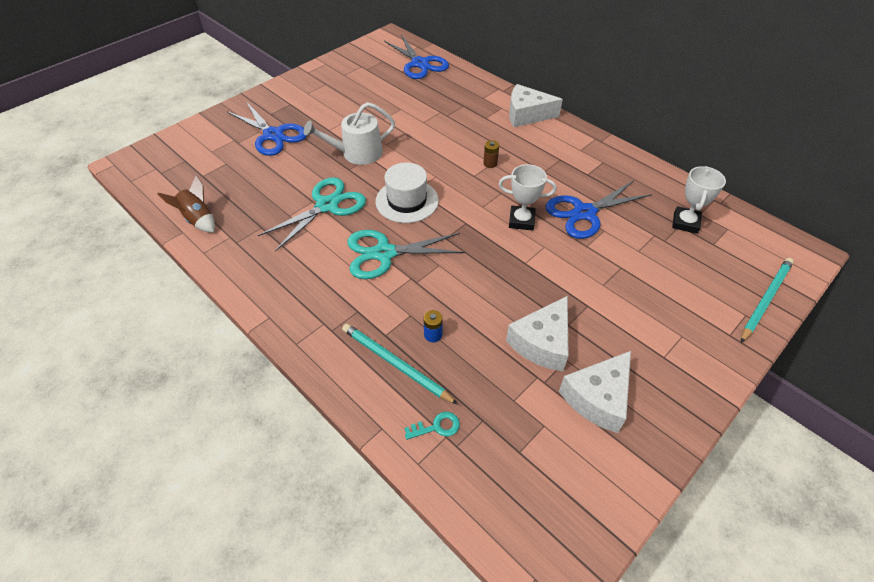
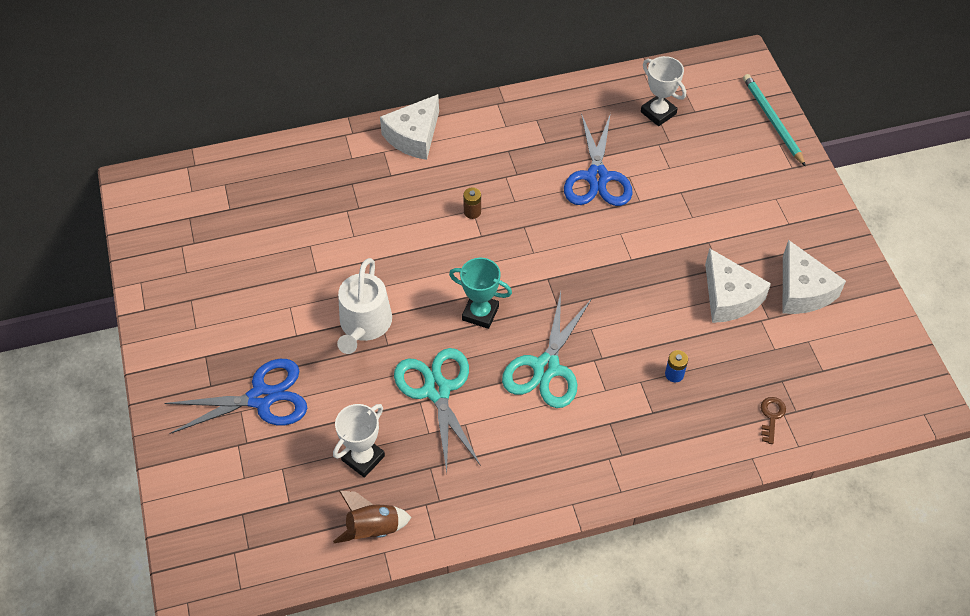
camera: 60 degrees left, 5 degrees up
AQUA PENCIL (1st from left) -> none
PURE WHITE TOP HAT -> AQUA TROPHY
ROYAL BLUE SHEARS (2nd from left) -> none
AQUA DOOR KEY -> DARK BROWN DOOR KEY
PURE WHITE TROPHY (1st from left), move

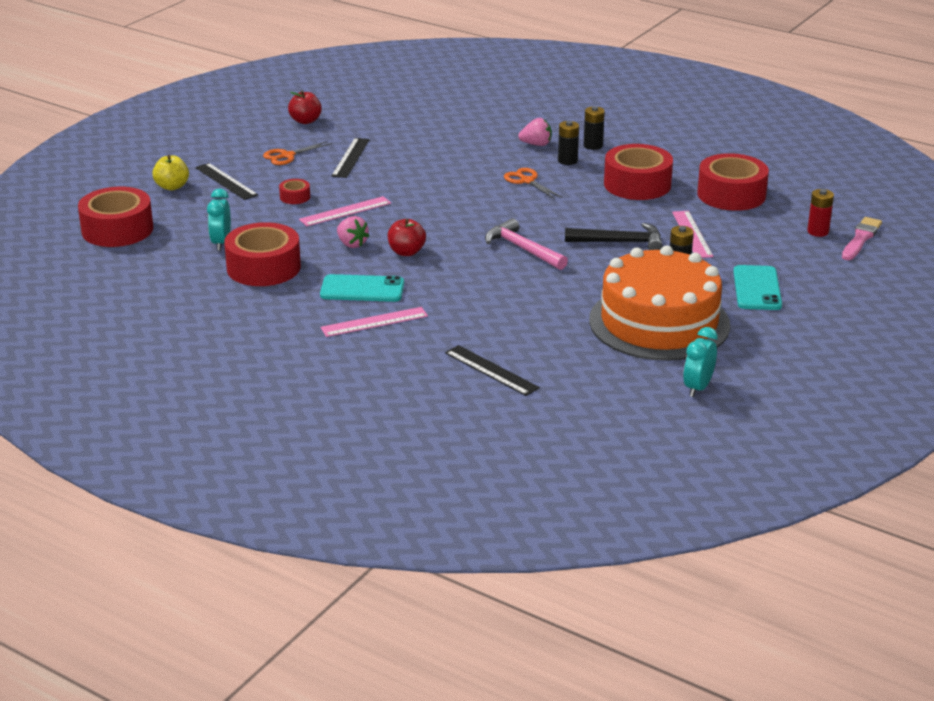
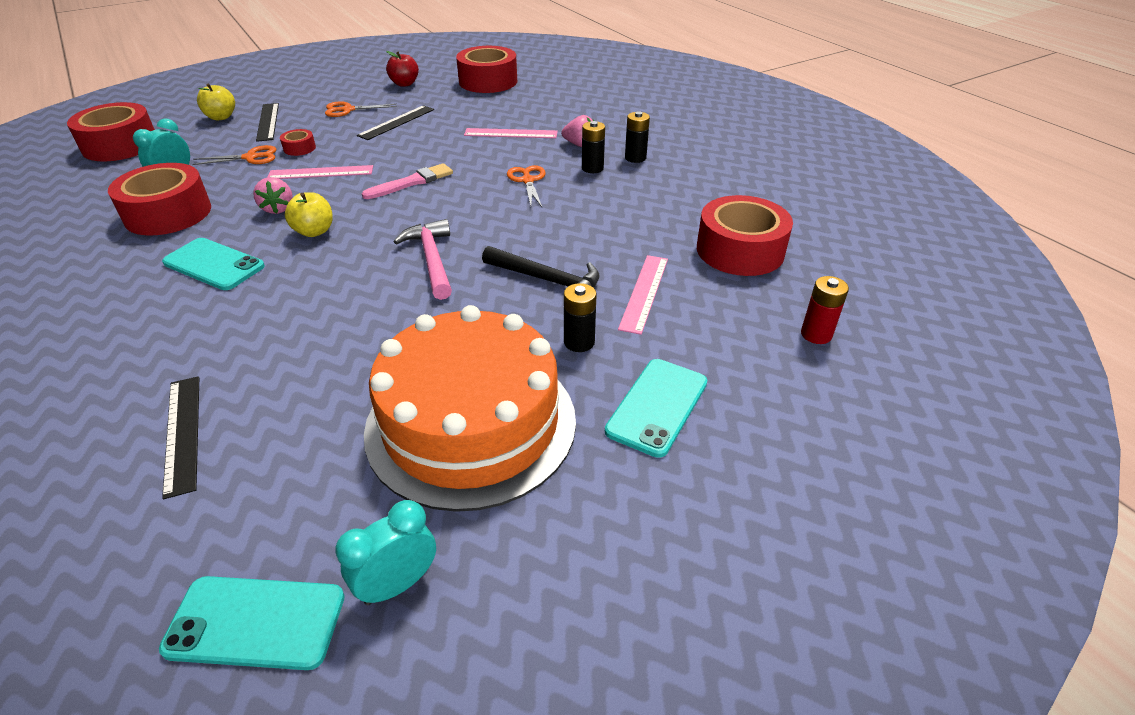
camera: 25 degrees right, 10 degrees up
ROSE-PINK STRAIGHTEDGE (2nd from left), move
SCARLET TOY APPLE (2nd from left) -> YELLOW TOY APPLE (2nd from left)
SCARLET TAPE (4th from left), move
ROSE-PINK PAINT BRUSH, move
none -> AQUA MOBILE PHONE (2nd from left)
none -> BRIGHT ORANGE SHEARS (1st from left)

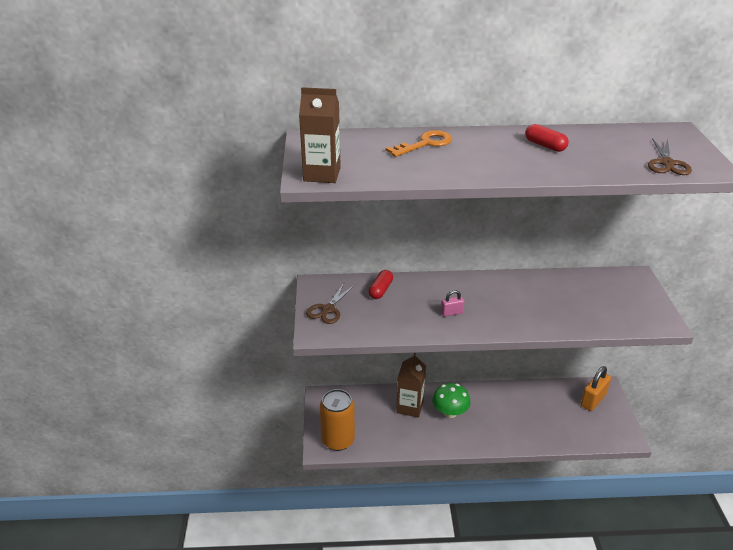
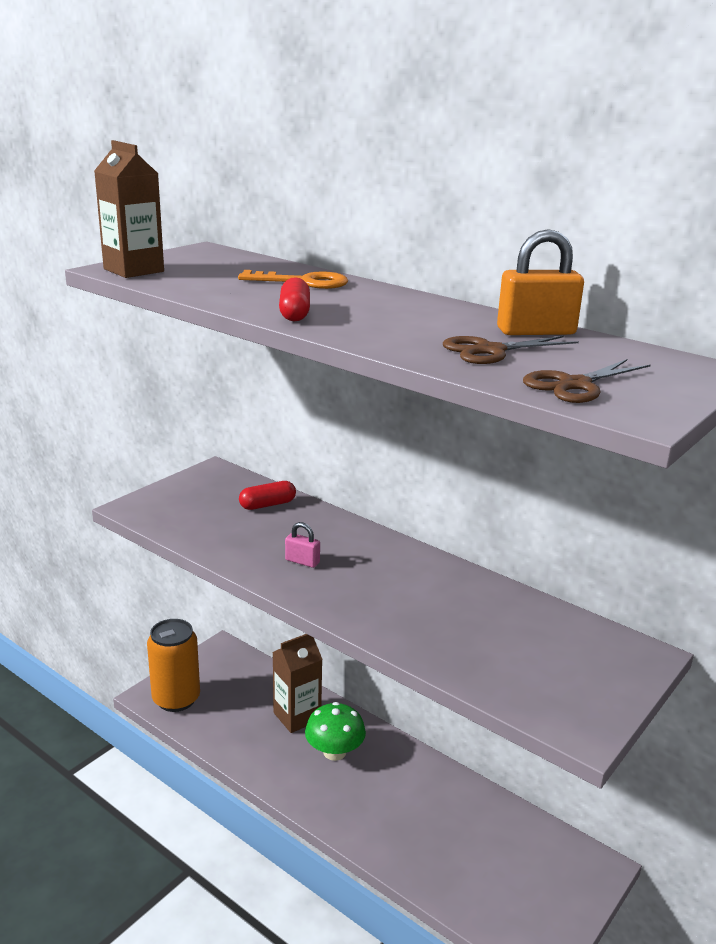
camera: 40 degrees right, 10 degrees down
DARK BROWN SHEARS (1st from left), move
SCARLET PILL (2nd from left), move
BRIGHT ORANGE SMALL LOCK, move

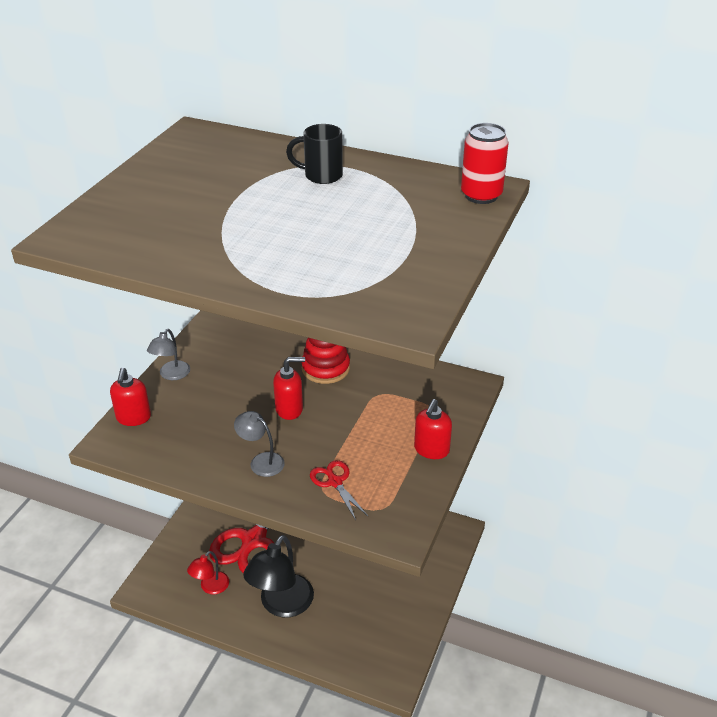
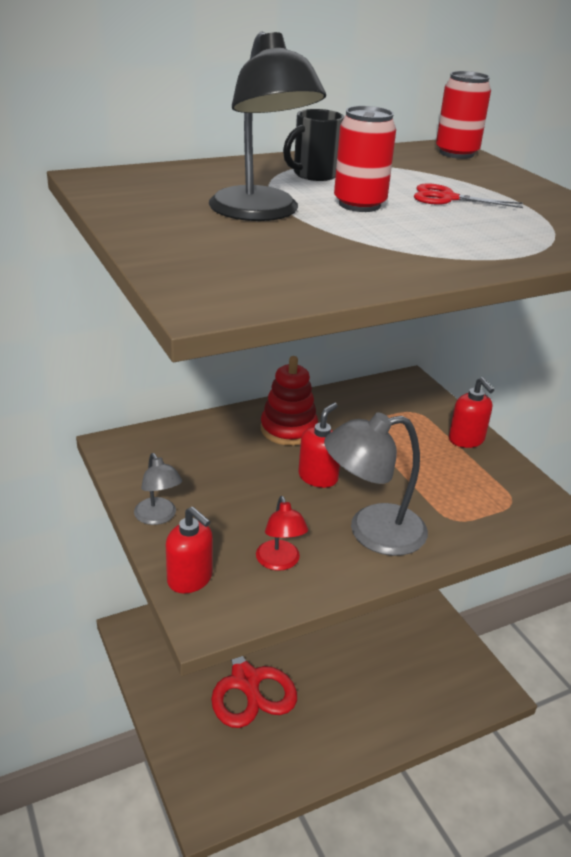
camera: 50 degrees left, 5 degrees down
SCARLET LAMP, move
GRAY LAMP (2nd from left), x1.84
JET-BLACK LAMP, move
SCARLET SHEARS (2nd from left), move
none -> SCARLET CAN (1st from left)

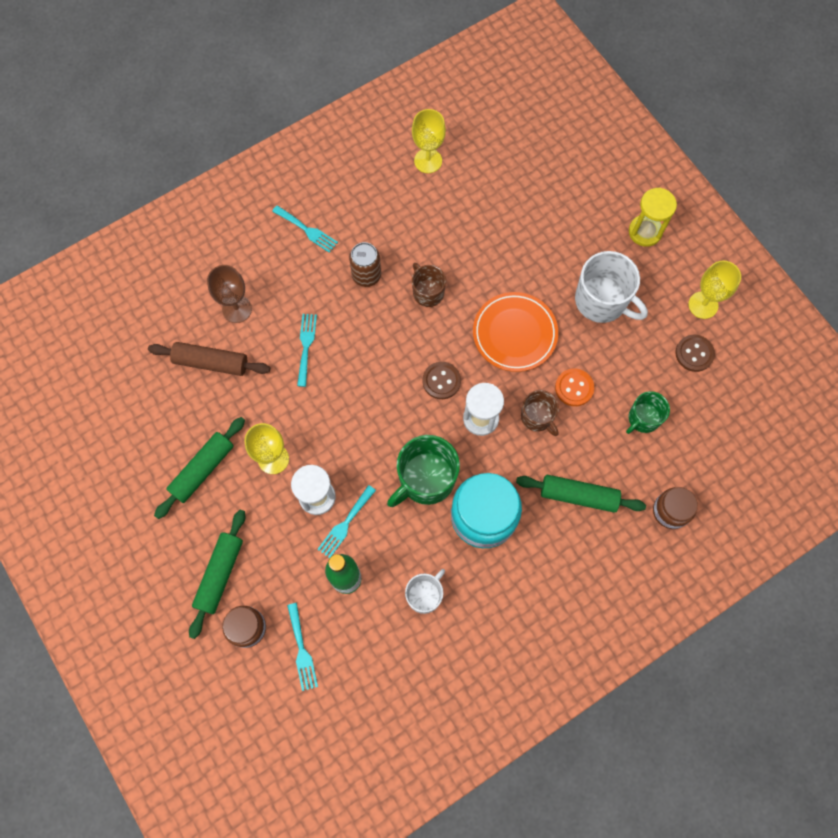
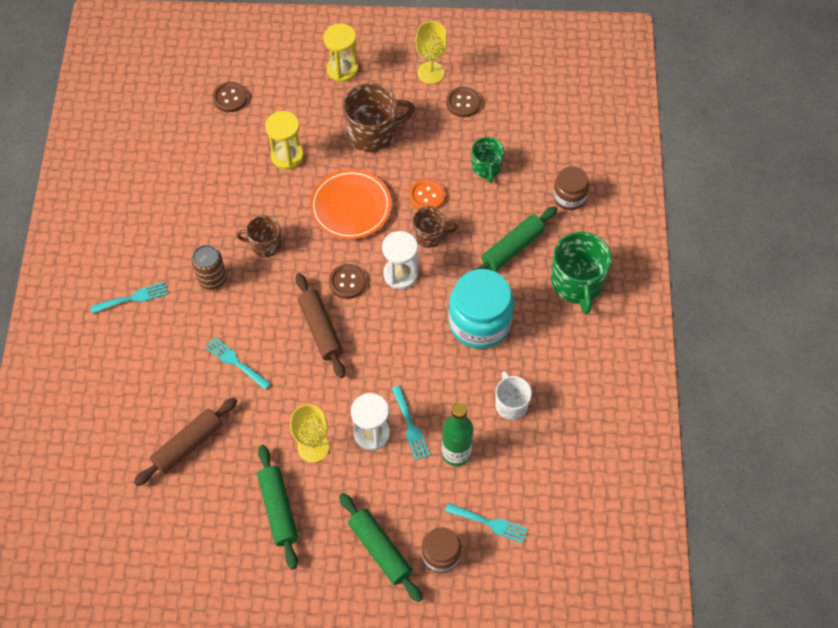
camera: 55 degrees left, 10 degrees down
DARK BROWN GOBLET -> none
EMERALD MUG (1st from left in the first image) -> EMERALD MUG (2nd from left), move
YELLOW GOBLET (2nd from left) -> none
PURE WHITE MUG (2nd from left) -> DARK BROWN MUG (2nd from left)
none -> DARK BROWN SEWING BUTTON (1st from left)
none -> YELLOW SAND TIMER (1st from left)
none -> DARK BROWN DOUGH ROLLER (2nd from left)

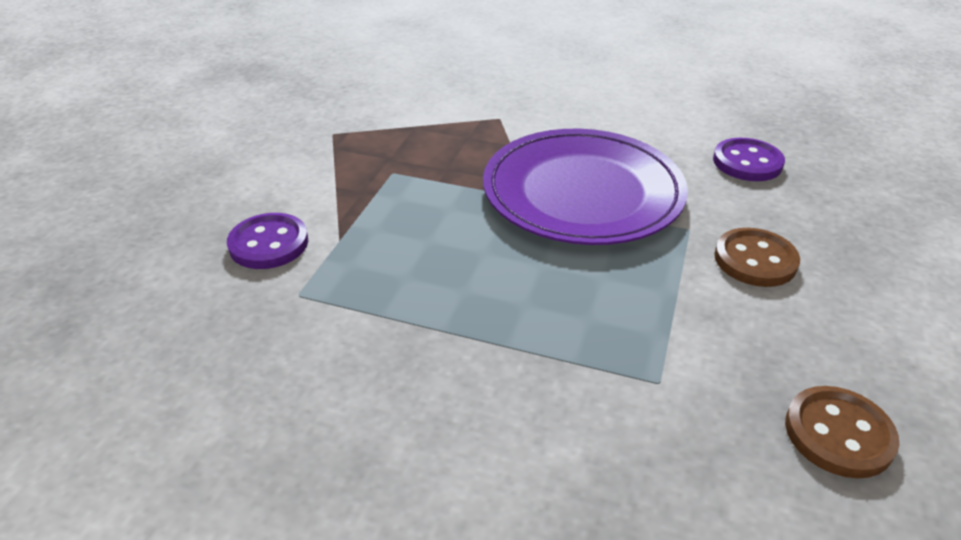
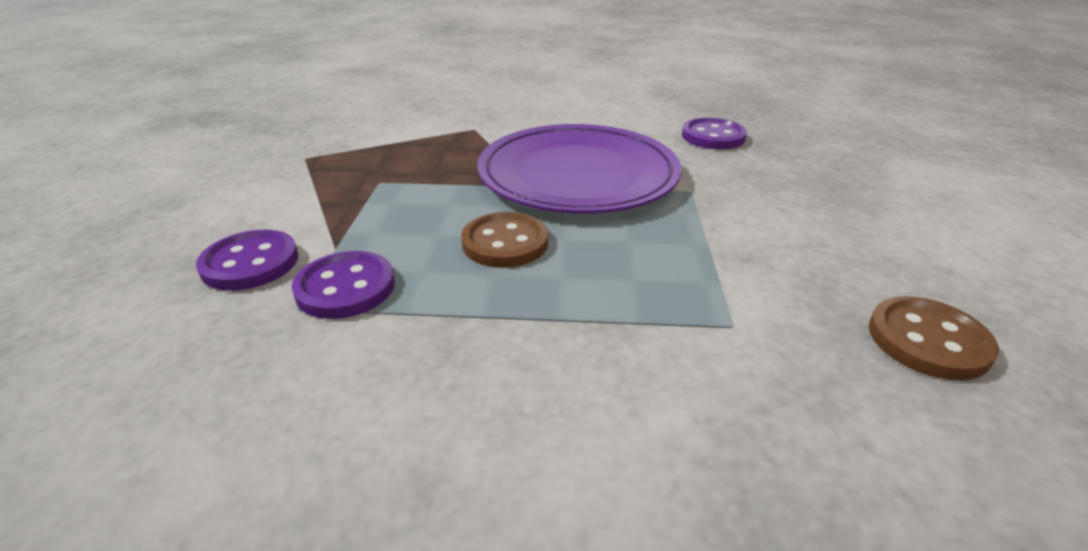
camera: 15 degrees left, 5 degrees down
DARK BROWN SEWING BUTTON (1st from left), move
none -> PURPLE SEWING BUTTON (2nd from left)

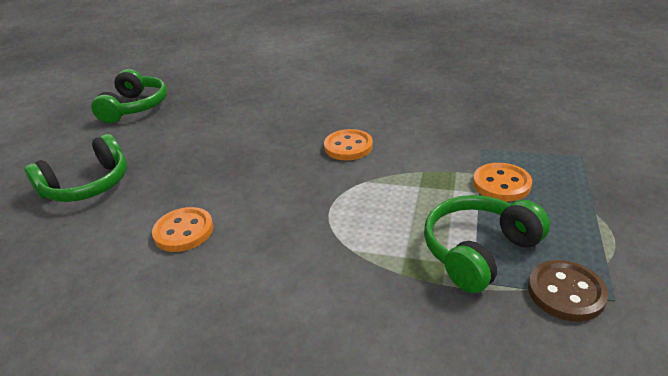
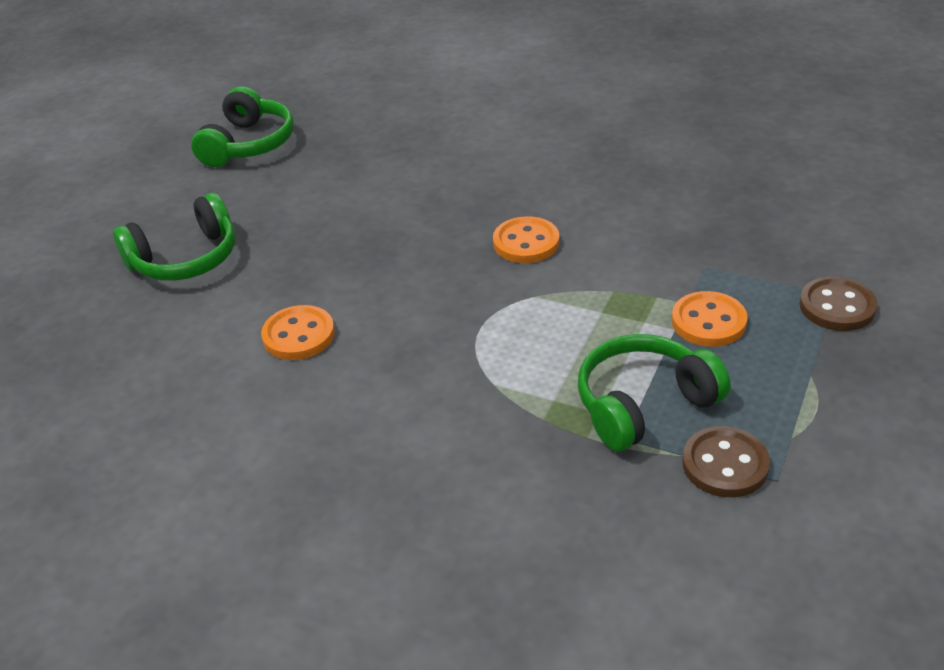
camera: 10 degrees right, 5 degrees up
none -> DARK BROWN SEWING BUTTON (2nd from left)

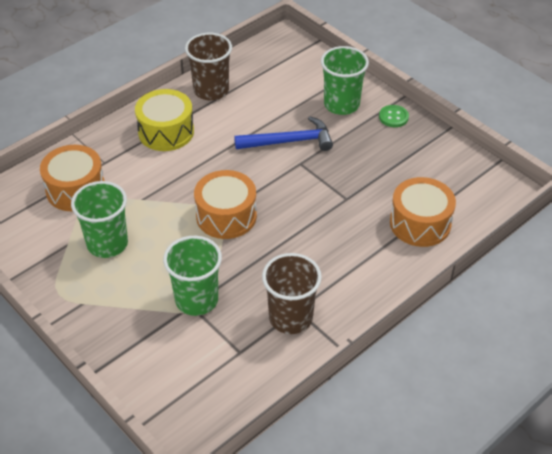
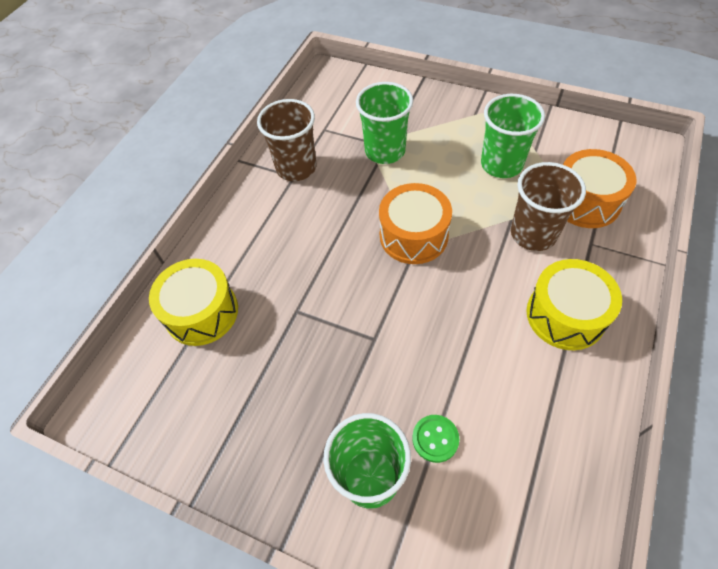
camera: 160 degrees right, 10 degrees up
DARK BROWN CUP (1st from left in the first image) -> DARK BROWN CUP (2nd from left), move
ROYAL BLUE HAMMER -> none
EMERALD SEWING BUTTON, move
BRIGHT ORANGE SNARE DRUM (3rd from left) -> YELLOW SNARE DRUM (1st from left)

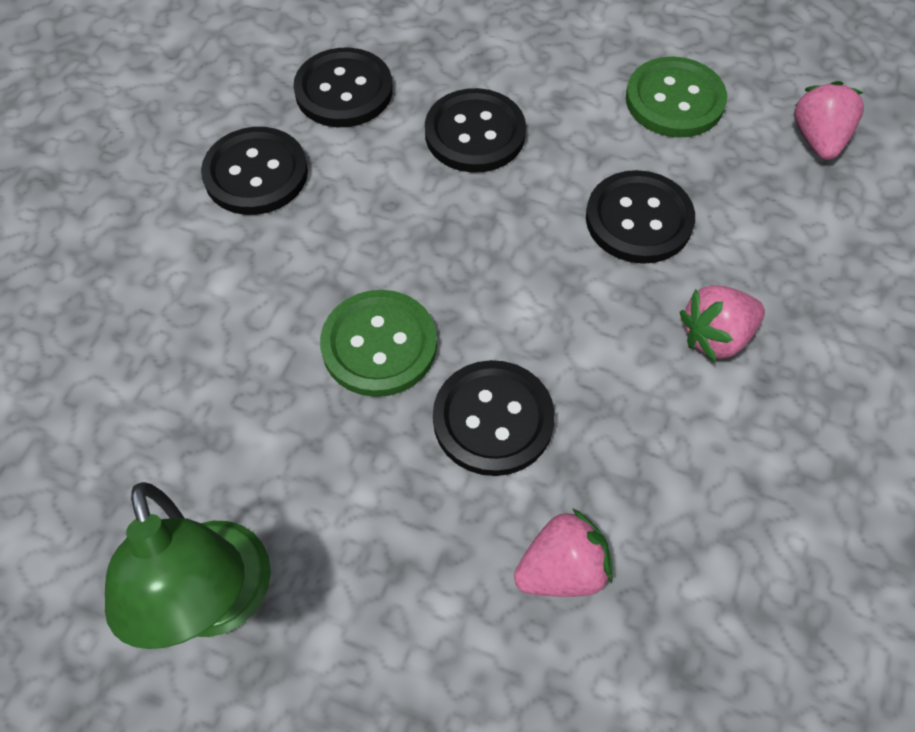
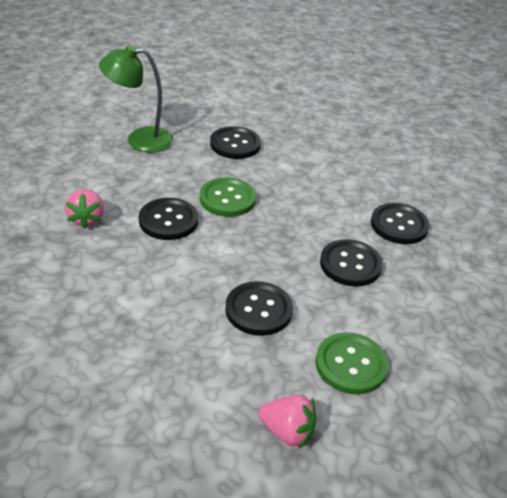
camera: 105 degrees right, 20 degrees down
JET-BLACK SEWING BUTTON (1st from left in the first image) -> JET-BLACK SEWING BUTTON (2nd from left), move
ROSE-PINK BERRY (2nd from left) -> none

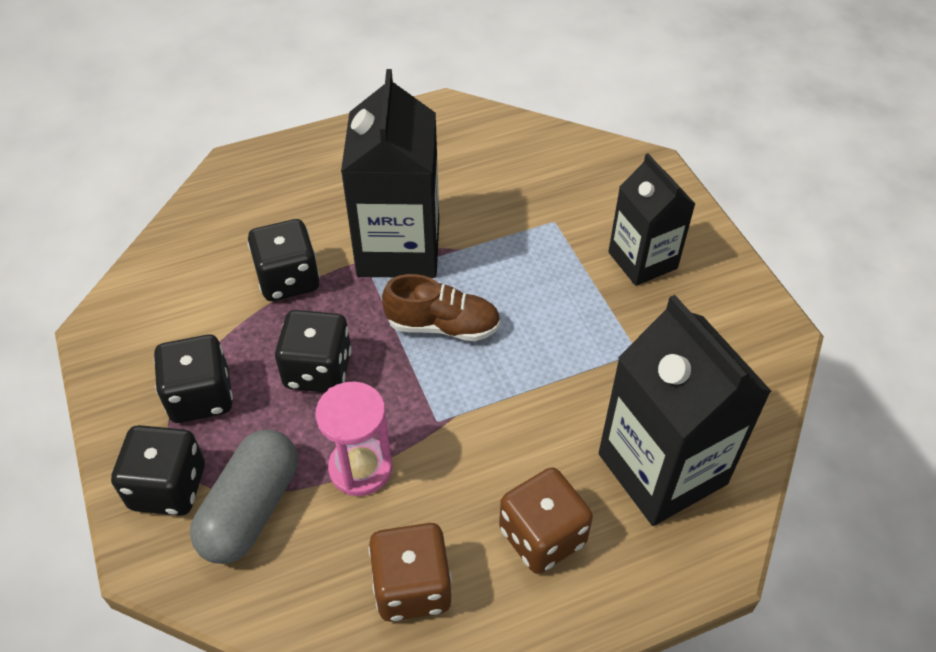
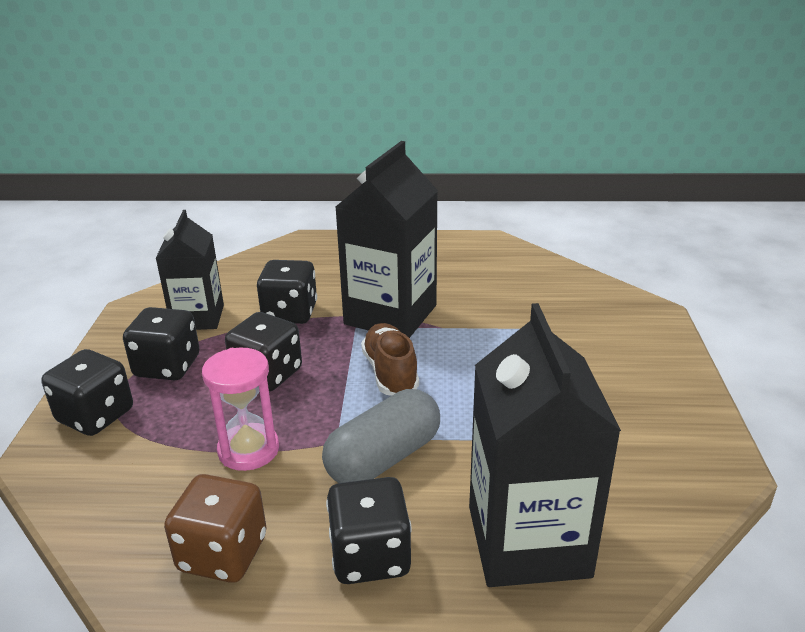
camera: 25 degrees right, 20 degrees down
GRAY PILL, move
DARK BROWN LACE-UP SHOE, 135 degrees counterclockwise
DARK BROWN DIE (2nd from left) -> JET-BLACK DIE (5th from left)
JET-BLACK MILK CARTON (2nd from left in the first image) -> JET-BLACK MILK CARTON (1st from left), move

